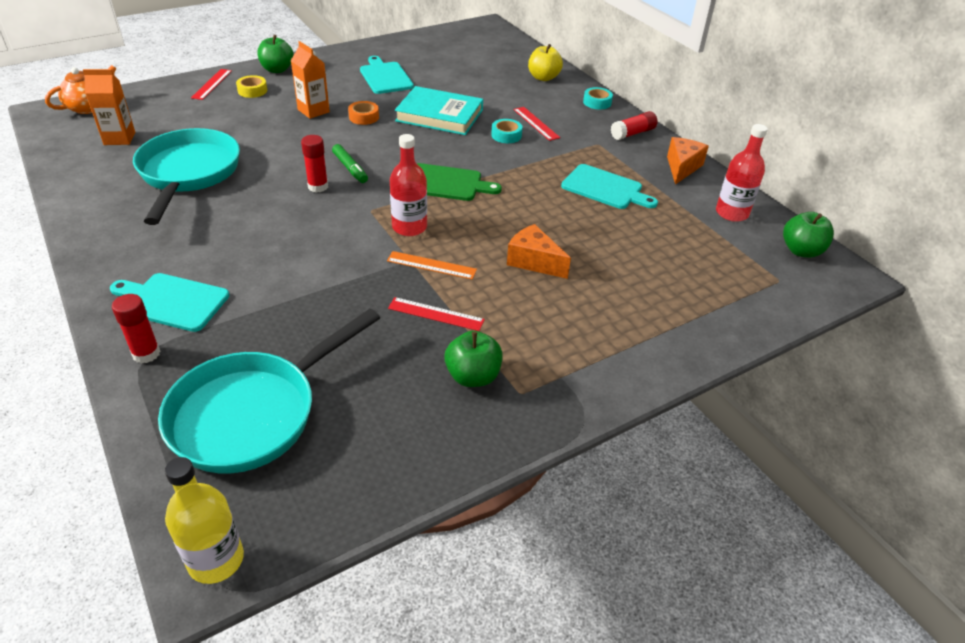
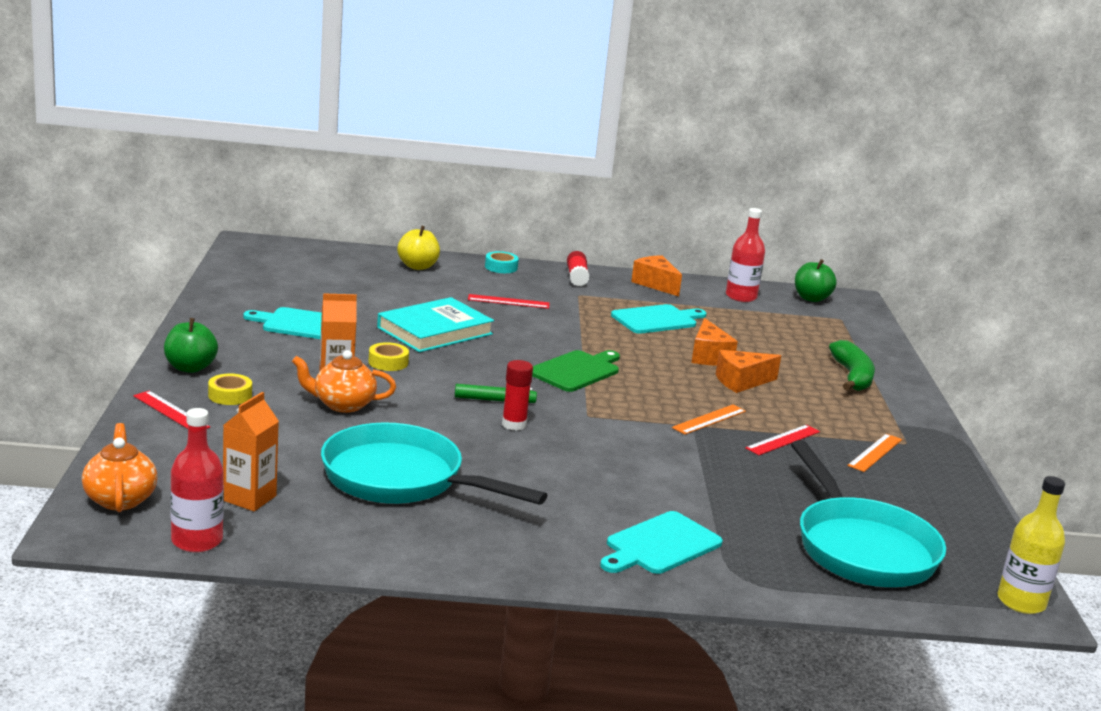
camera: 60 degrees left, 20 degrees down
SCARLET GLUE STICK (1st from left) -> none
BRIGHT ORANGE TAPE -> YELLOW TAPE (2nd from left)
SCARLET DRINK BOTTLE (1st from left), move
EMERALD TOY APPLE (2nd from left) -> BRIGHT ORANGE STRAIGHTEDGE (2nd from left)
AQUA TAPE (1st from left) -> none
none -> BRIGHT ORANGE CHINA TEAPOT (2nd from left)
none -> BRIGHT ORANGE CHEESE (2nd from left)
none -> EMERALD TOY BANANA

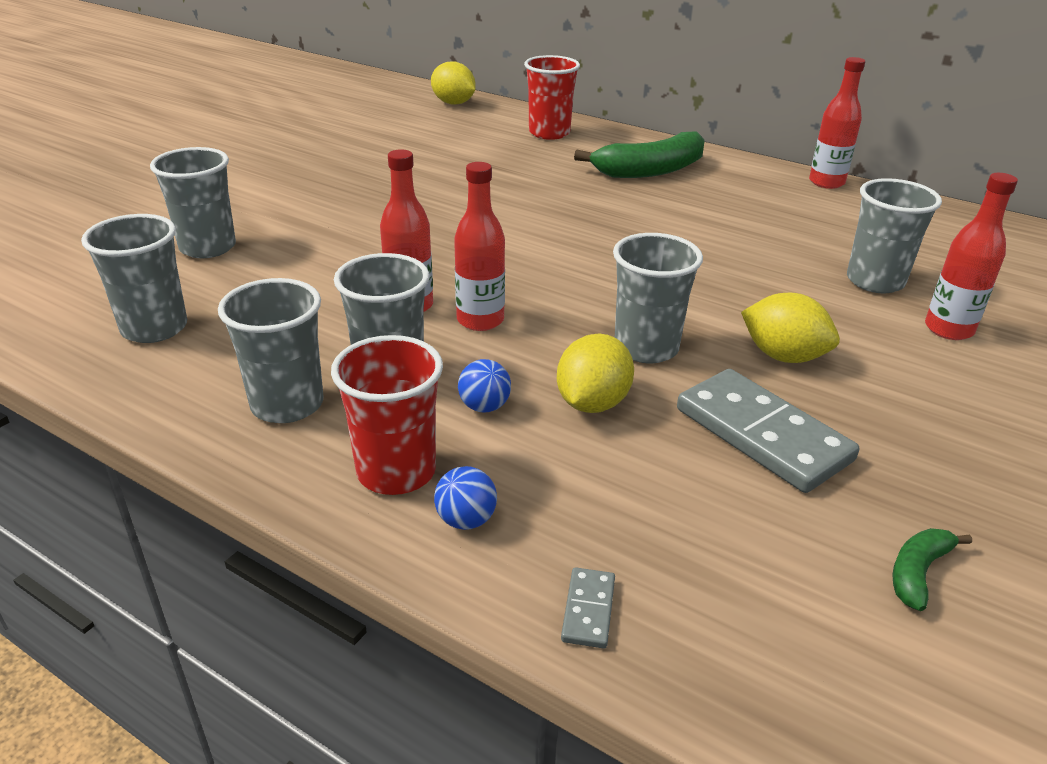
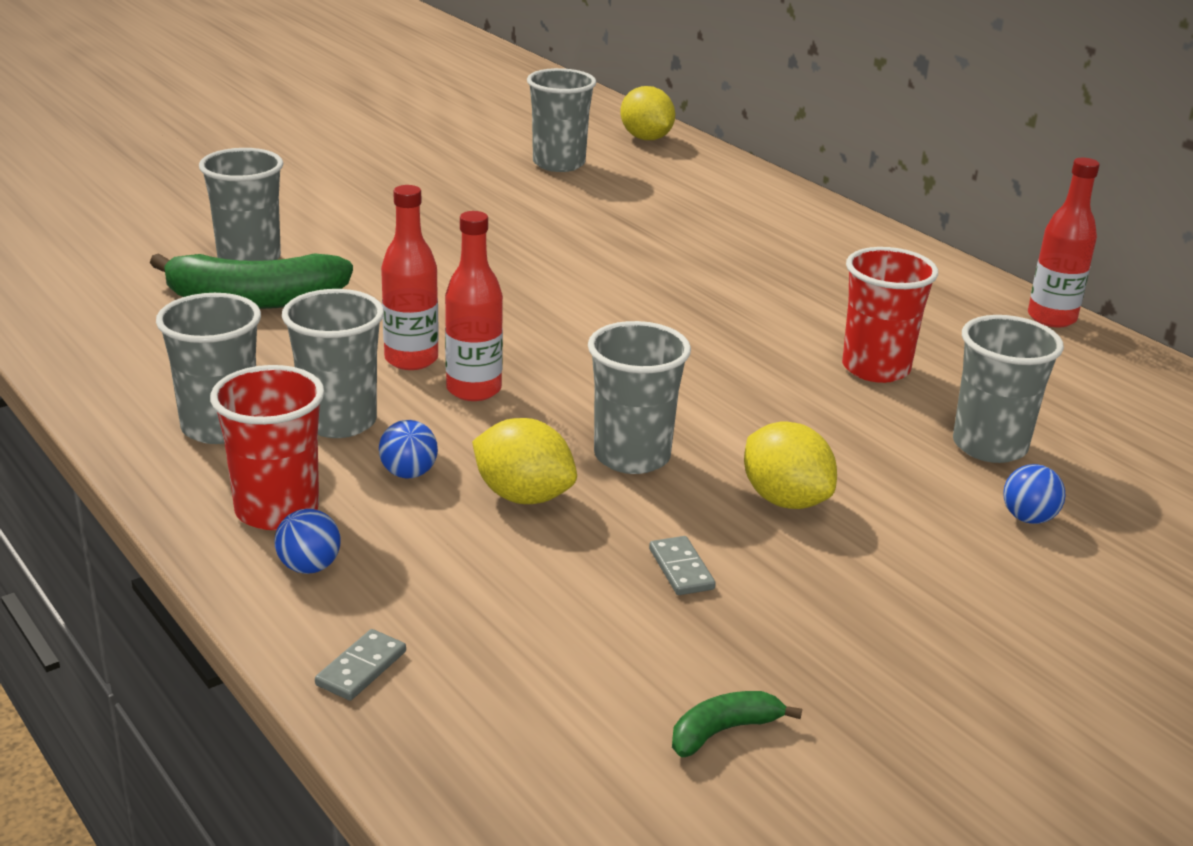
camera: 20 degrees right, 5 degrees down
GRAY CUP (1st from left in the first image) -> GRAY CUP (4th from left), move
SCARLET CUP (2nd from left), move
YELLOW LEMON (2nd from left in the first image) -> YELLOW LEMON (1st from left), 75 degrees clockwise
EMERALD TOY BANANA (1st from left), move
GRAY DOMINO (2nd from left), x0.43
SCARLET DRINK BOTTLE (4th from left) -> ROYAL BLUE BALL (3rd from left)

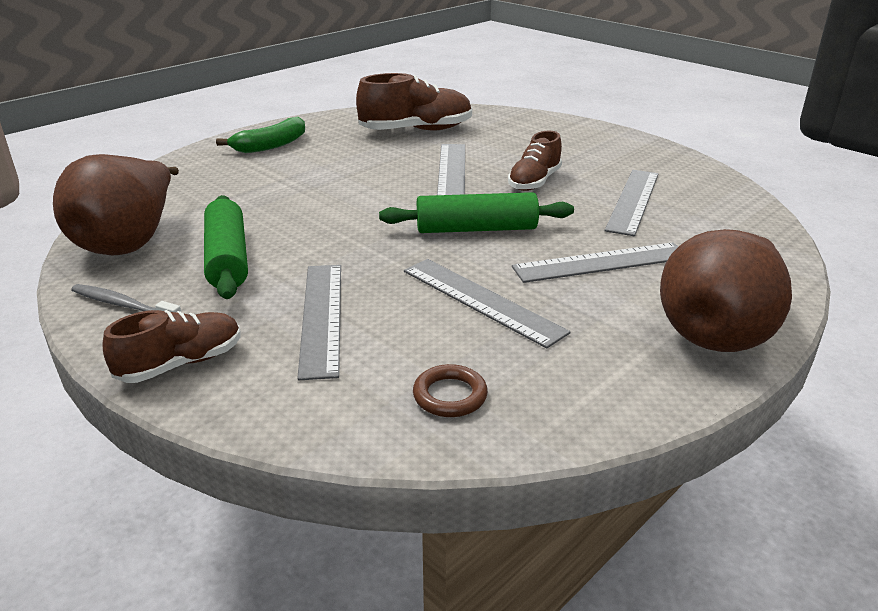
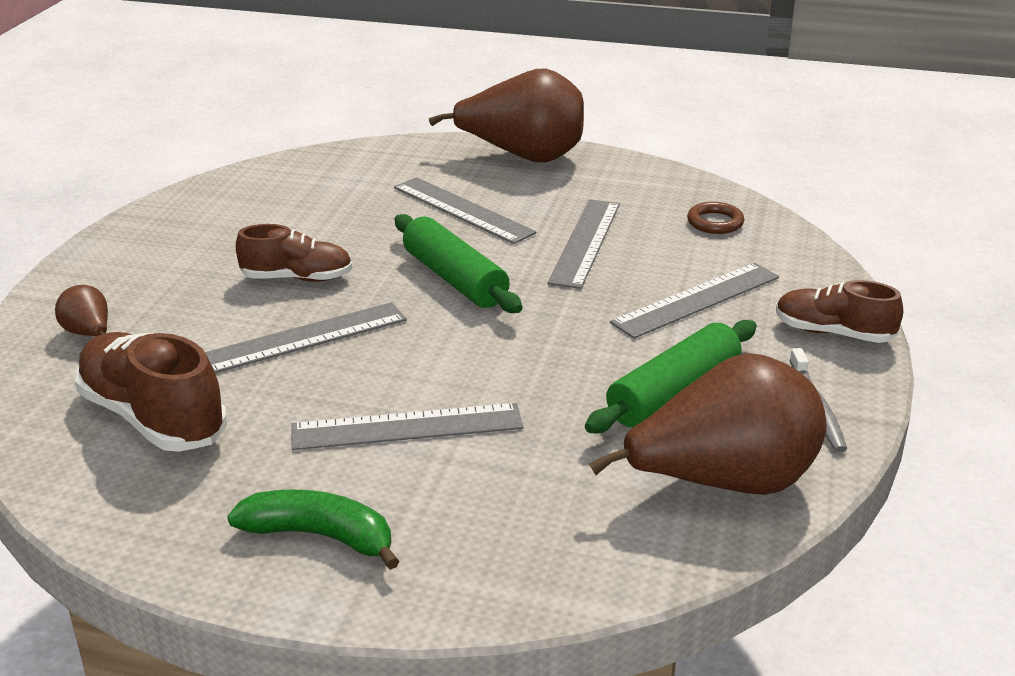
camera: 120 degrees left, 0 degrees up
GRAY STRAIGHTEDGE (5th from left in the first image) -> GRAY STRAIGHTEDGE (2nd from left), move
none -> DARK BROWN PEAR FRUIT (1st from left)

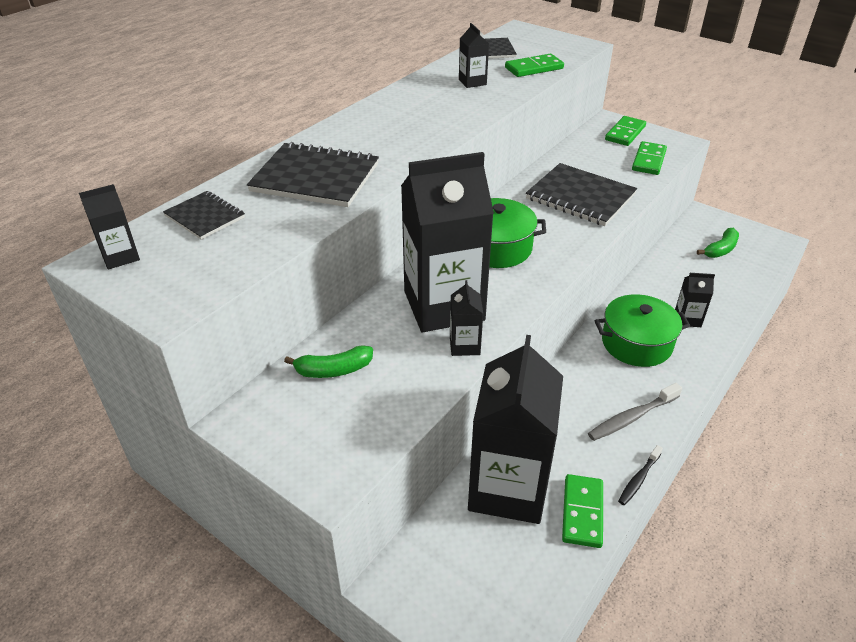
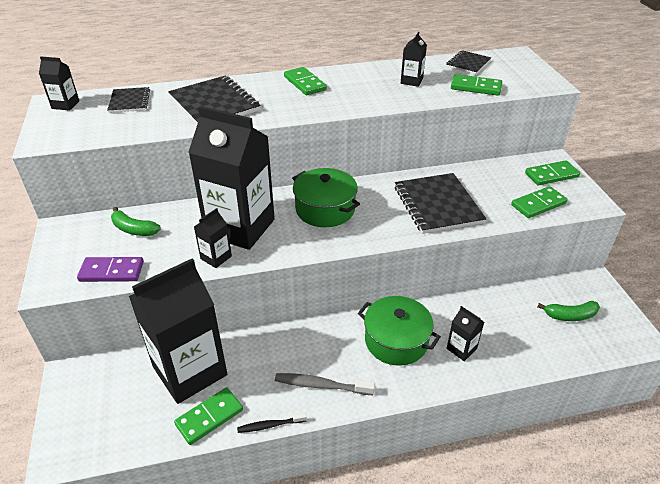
camera: 40 degrees right, 0 degrees up
none -> PURPLE DOMINO
none -> EMERALD DOMINO (2nd from left)

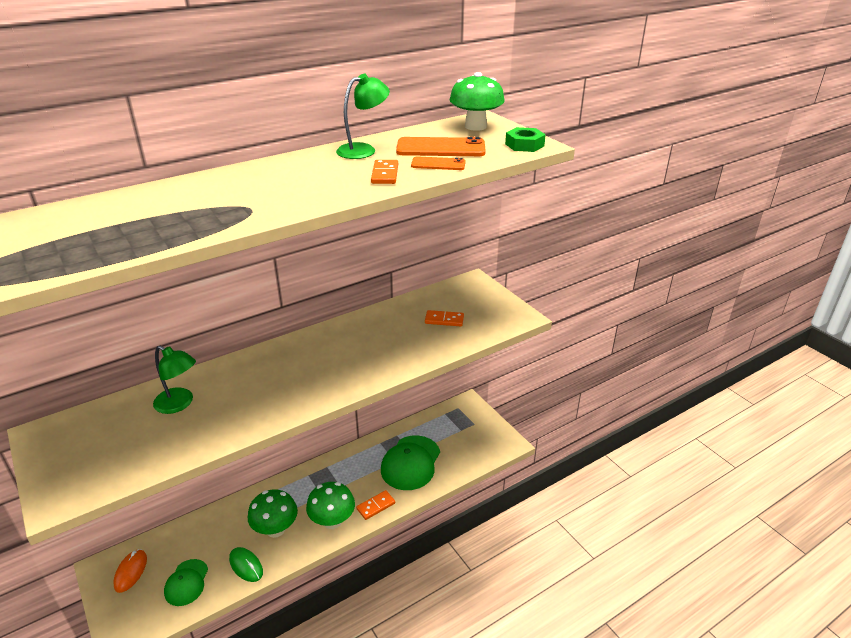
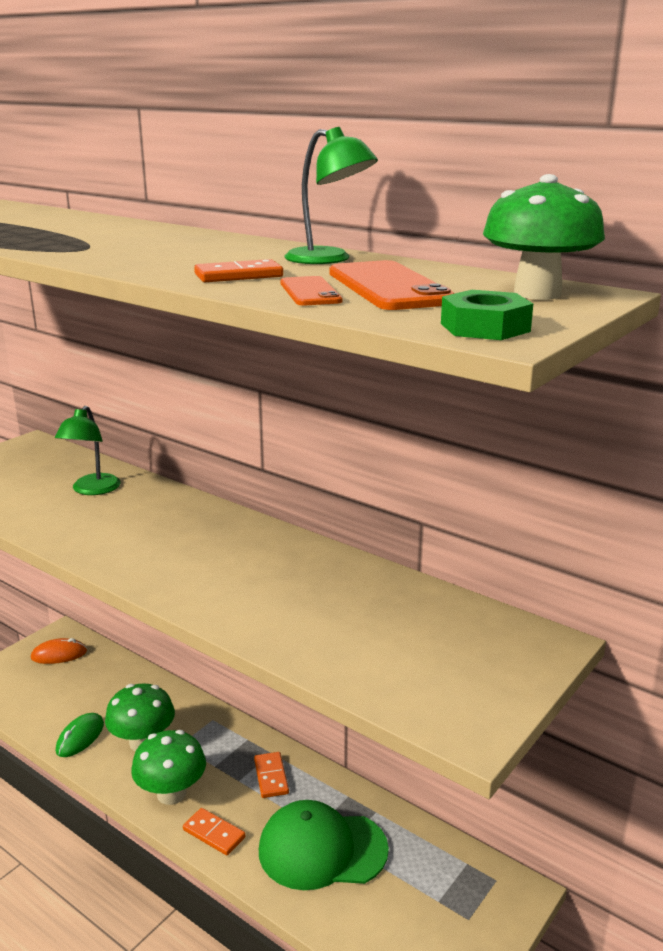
camera: 70 degrees right, 10 degrees down
EMERALD CAP (1st from left) -> none
BRIGHT ORANGE DOMINO (3rd from left), move

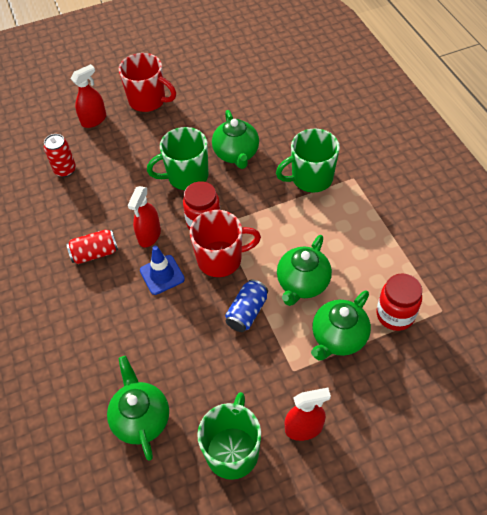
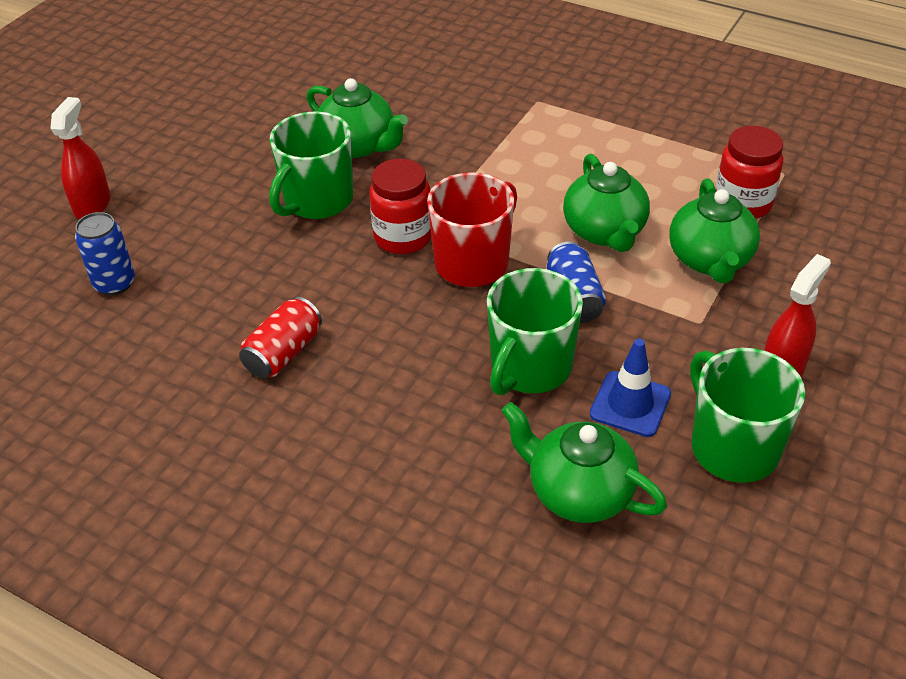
camera: 40 degrees left, 10 degrees down
SCARLET CAN (1st from left) -> ROYAL BLUE CAN (1st from left)
SCARLET MUG (1st from left) -> none
SCARLET SPRAYER (2nd from left) -> none
ROYAL BLUE ROAD CONE, move
EMERALD MUG (3rd from left in the first image) -> EMERALD MUG (2nd from left), move

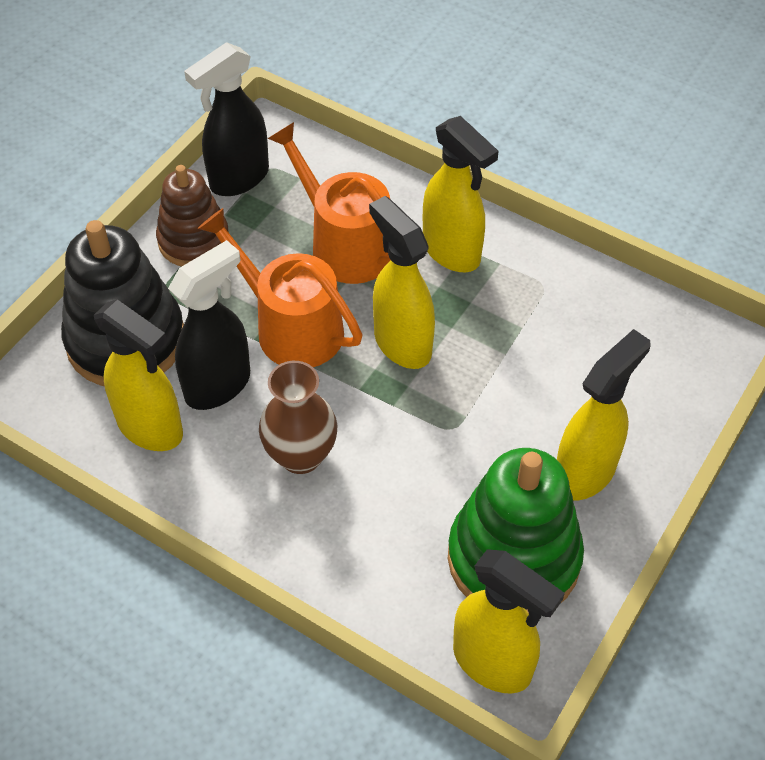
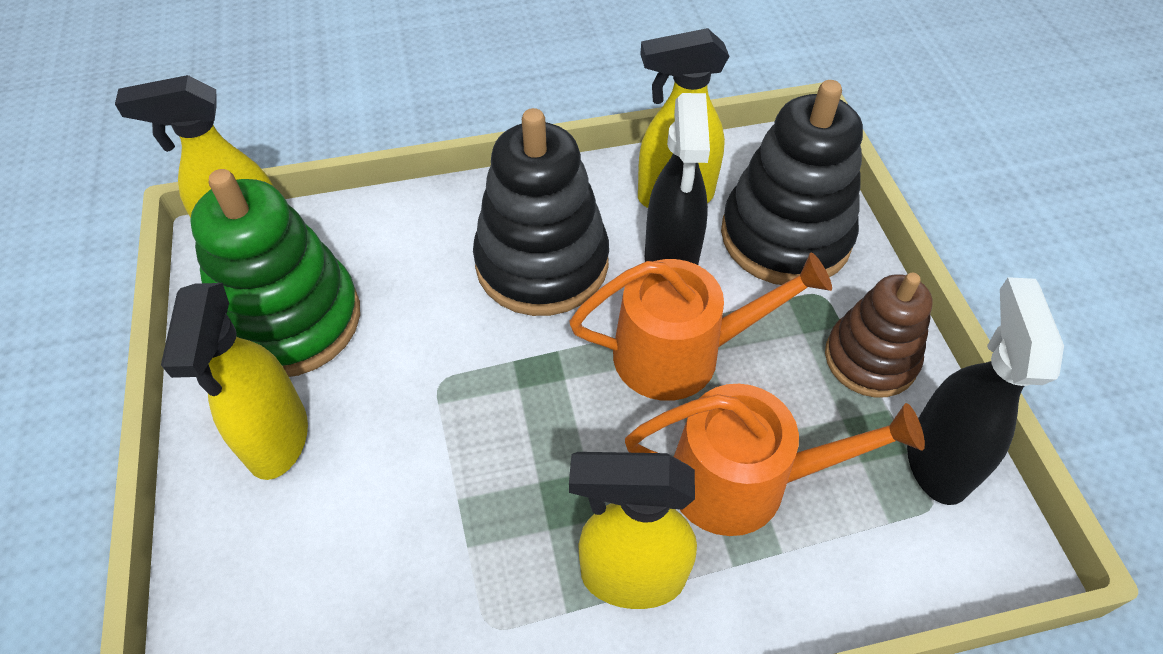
camera: 135 degrees right, 0 degrees up
DARK BROWN VASE -> JET-BLACK STACKING RINGS (1st from left)
YELLOW SPRAYER (2nd from left) -> none

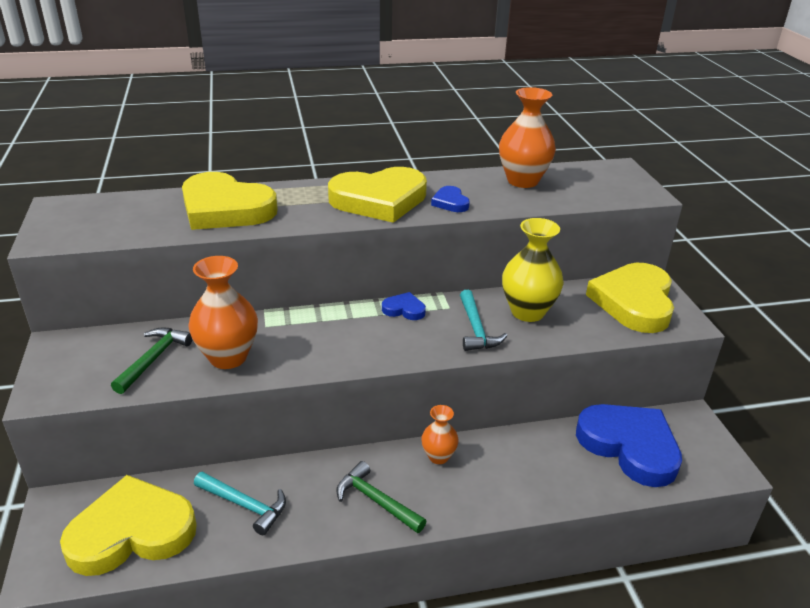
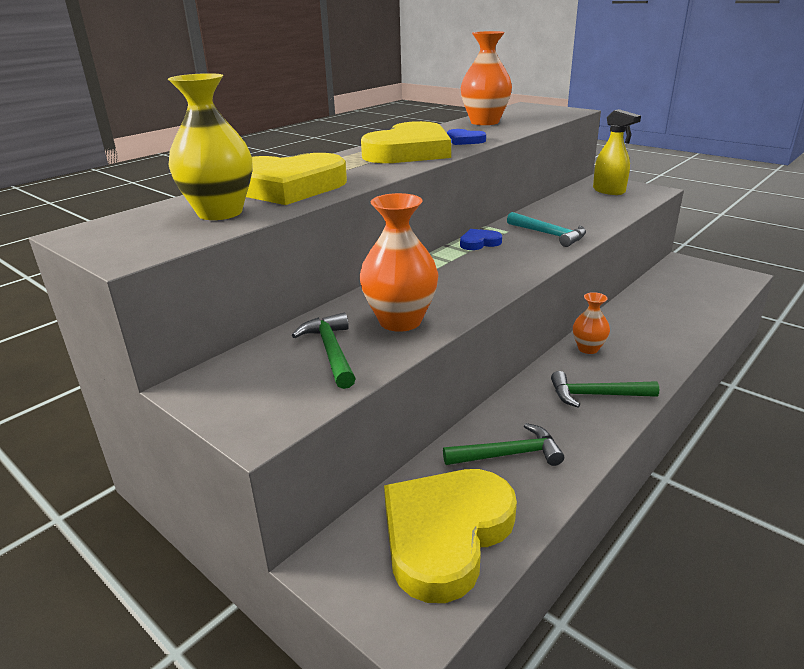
camera: 35 degrees left, 5 degrees down
AQUA HAMMER (1st from left) -> EMERALD HAMMER (2nd from left)
YELLOW VASE, move
ROYAL BLUE LOVE HEART (3rd from left) -> none
YELLOW LOVE HEART (4th from left) -> YELLOW SPRAYER

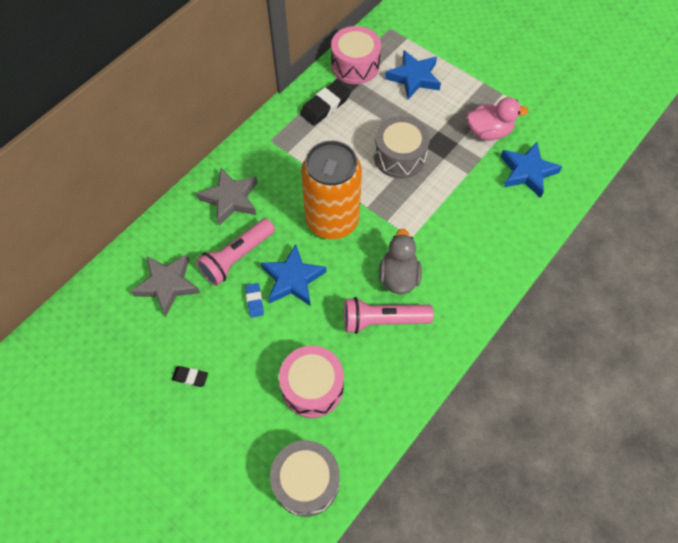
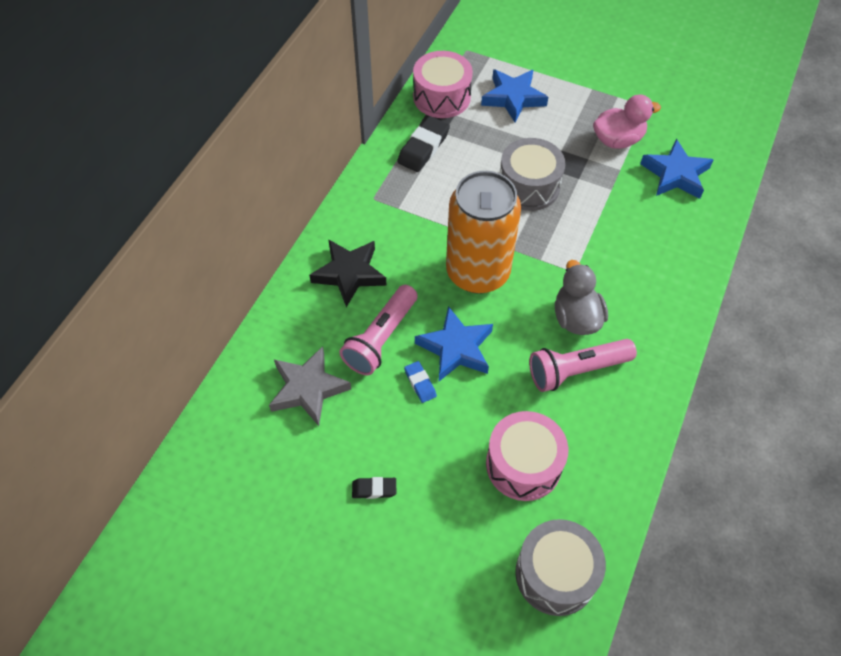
camera: 15 degrees left, 5 degrees down
GRAY FIVE-POINTED STAR (2nd from left) -> JET-BLACK FIVE-POINTED STAR

